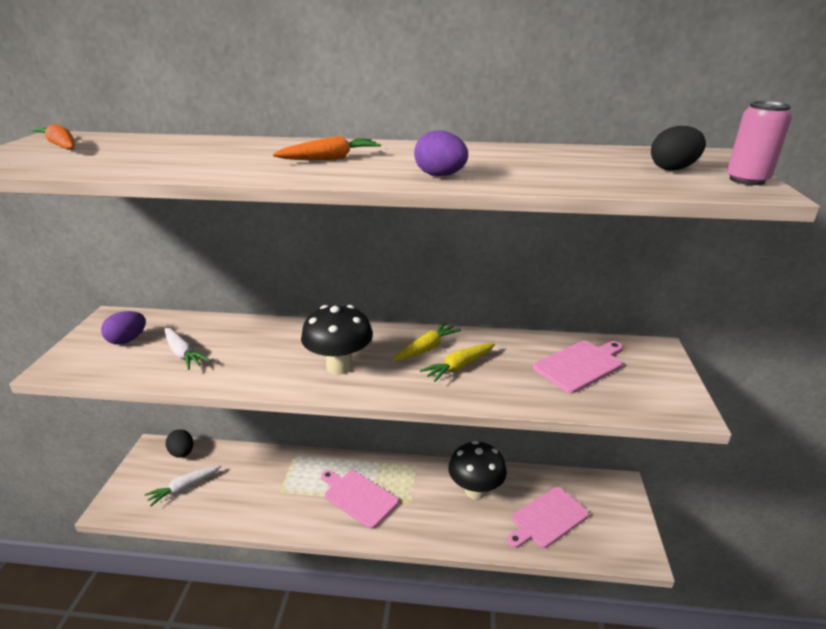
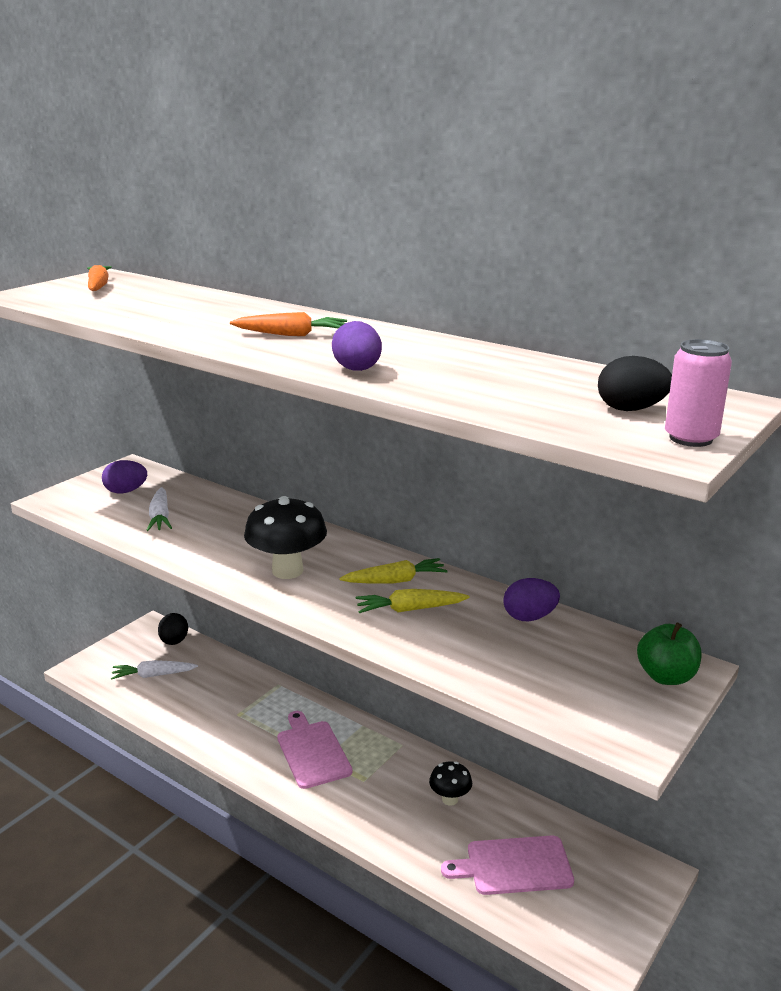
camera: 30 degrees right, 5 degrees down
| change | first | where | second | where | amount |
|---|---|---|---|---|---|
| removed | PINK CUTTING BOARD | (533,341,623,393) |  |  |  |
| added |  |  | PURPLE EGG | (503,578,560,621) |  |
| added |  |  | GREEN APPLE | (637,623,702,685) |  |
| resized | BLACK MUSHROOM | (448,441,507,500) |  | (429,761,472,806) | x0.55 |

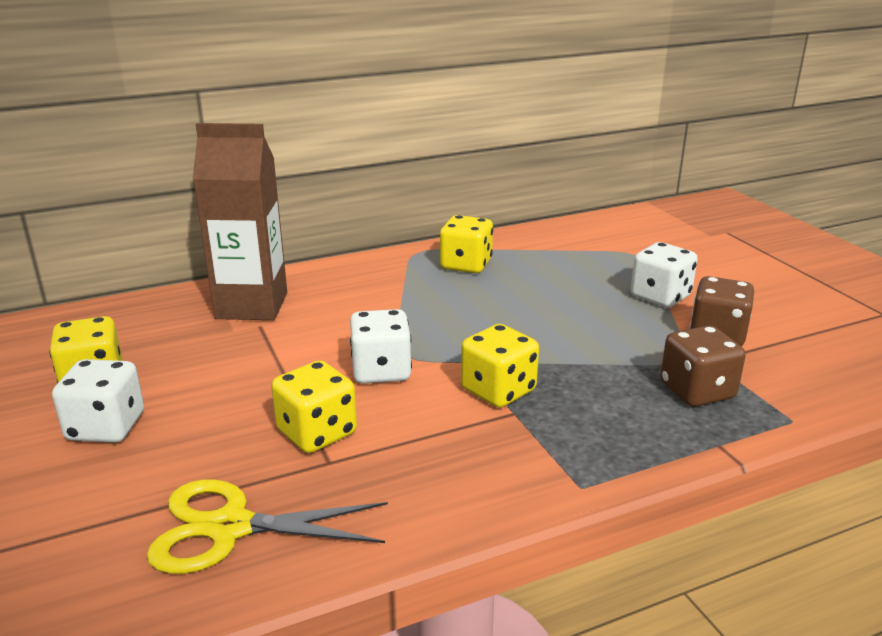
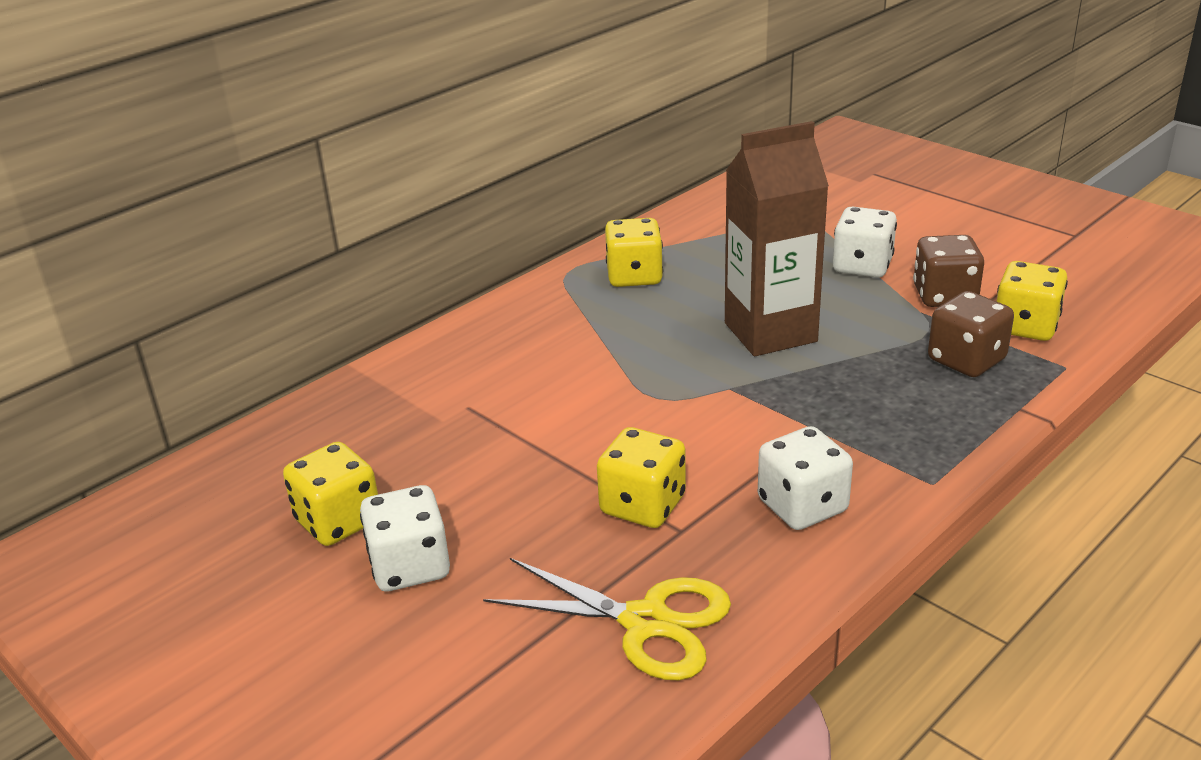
camera: 20 degrees left, 5 degrees up
| change | first | where | second | where | amount |
|---|---|---|---|---|---|
| moved | BROWN CARTON | (193,123,287,320) |  | (725,121,829,356) |  |
| moved | WHITE DICE | (350,309,412,384) |  | (758,426,853,530) |  |
| moved | YELLOW DICE | (461,324,539,408) |  | (996,261,1068,341) |  |
| turned | YELLOW SCISSORS | (147,480,388,574) |  | (483,558,731,680) | 135 degrees counterclockwise |

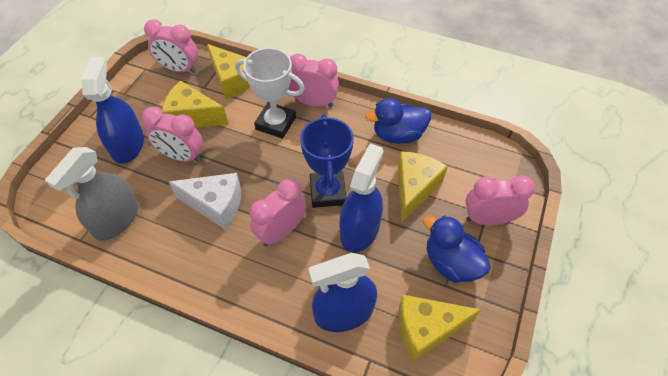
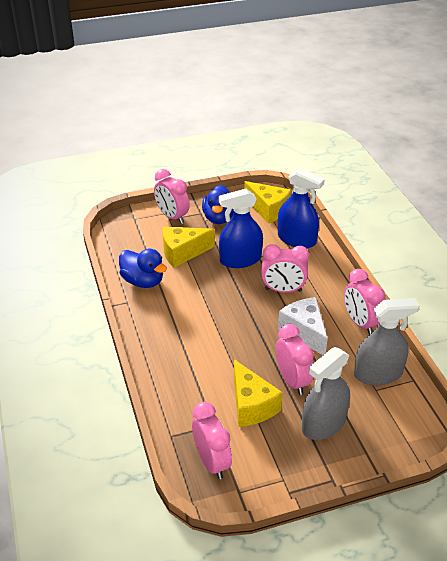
camera: 130 degrees left, 15 degrees down
| change | first | where | second | where | amount |
|---|---|---|---|---|---|
| removed | YELLOW CHEESE | (207,44,250,99) |  |  |  |
| removed | WHITE TROPHY | (235,48,305,139) |  |  |  |
| removed | BLUE TROPHY | (300,114,354,208) |  |  |  |
| moved | PINK CLOCK | (289,54,339,107) |  | (344,269,385,335) |  |
| recoloured | BLUE SPRAY BOTTLE | (81,57,144,164) | GREY SPRAY BOTTLE | (302,347,350,440) |  |

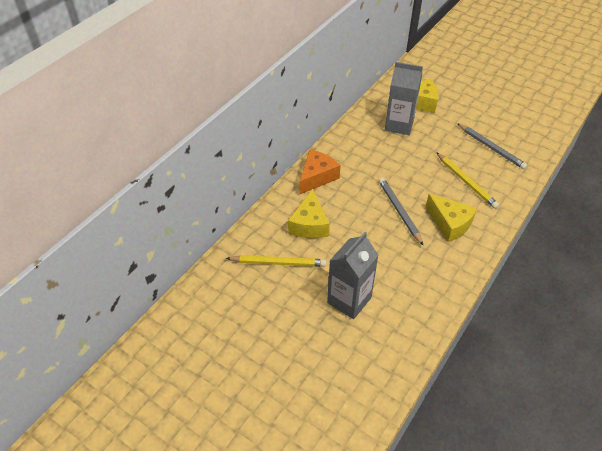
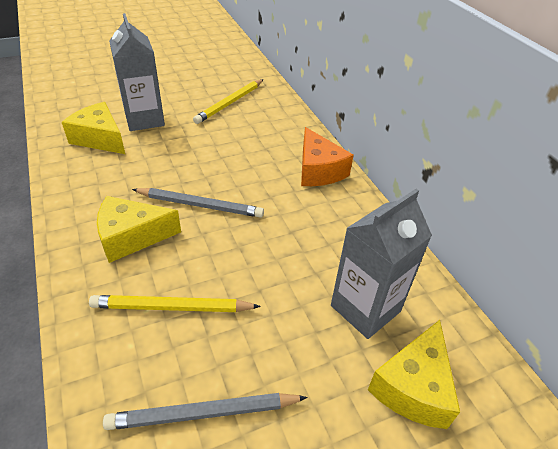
camera: 120 degrees right, 5 degrees down
| change | first | where | second | where | amount |
|---|---|---|---|---|---|
| moved | YELLOW CHEESE | (288,189,330,238) |  | (62,102,125,154) |  |

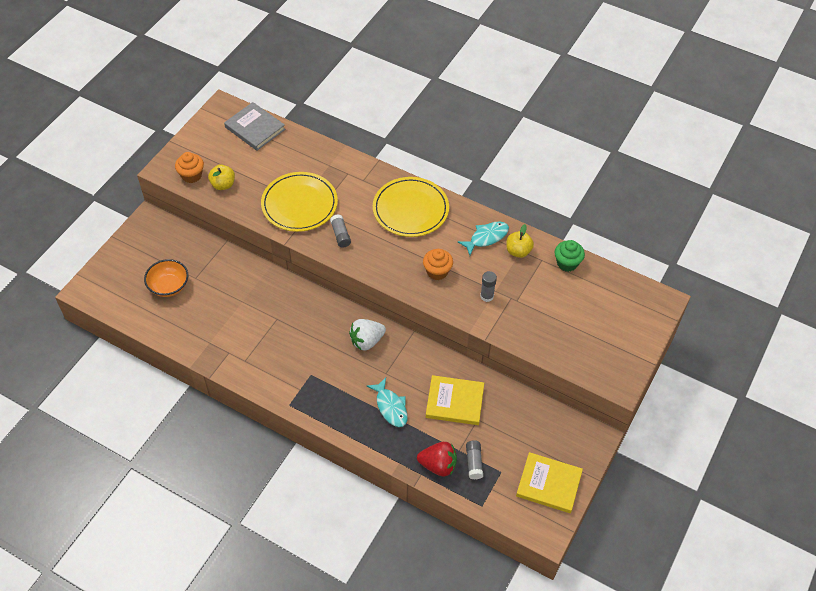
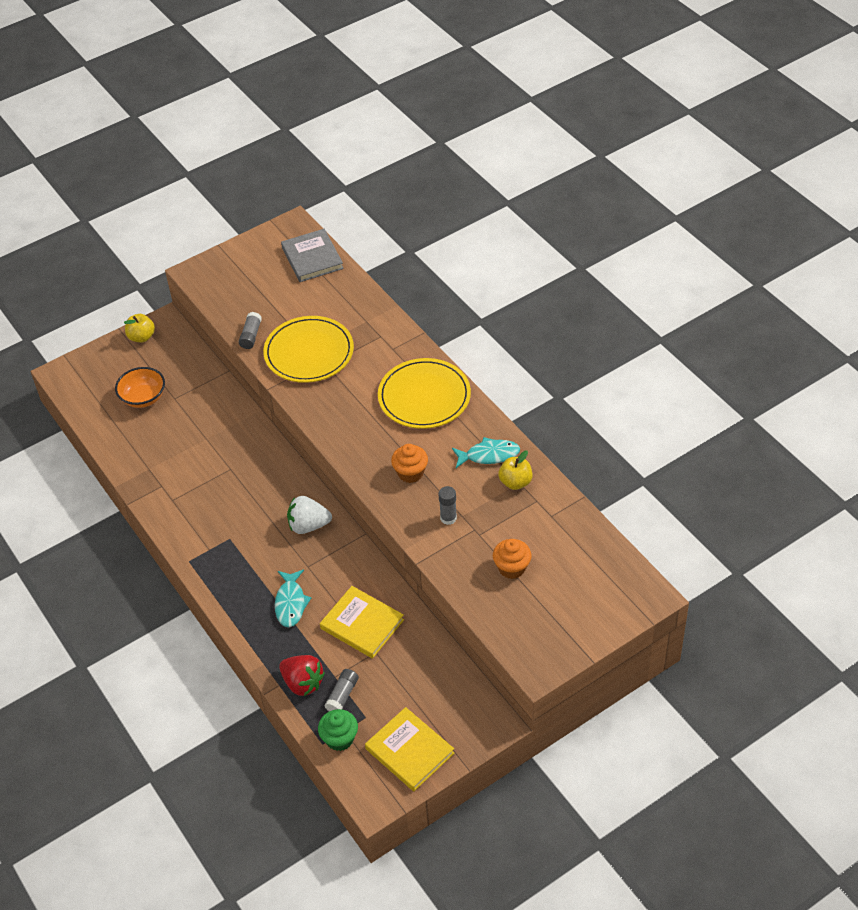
camera: 30 degrees right, 5 degrees down
| change | first | where | second | where | amount |
|---|---|---|---|---|---|
| moved | ORANGE CUPCAKE | (175,152,204,183) |  | (493,539,532,579) |  |
| moved | YELLOW APPLE | (208,165,235,190) |  | (124,314,155,343) |  |
| moved | GREY GLUE STICK | (330,214,351,248) |  | (239,312,262,349) |  |
| moved | GREEN CUPCAKE | (555,240,585,272) |  | (318,709,358,751) |  |

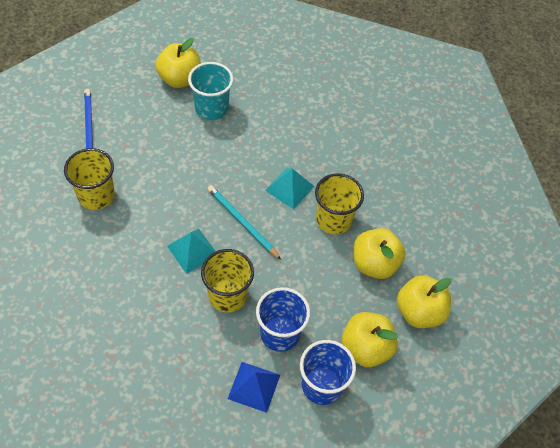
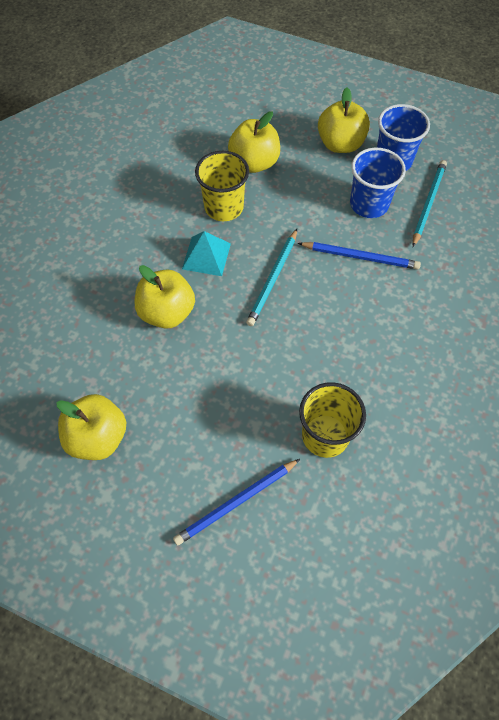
camera: 110 degrees left, 5 degrees up
| change | first | where | second | where | amount |
|---|---|---|---|---|---|
| removed | TURQUOISE PYRAMID | (167,229,216,274) |  |  |  |
| removed | TURQUOISE CUP | (188,62,233,120) |  |  |  |
| moved | YELLOW APPLE | (397,275,451,328) |  | (135,265,195,329) |  |
| replaced | YELLOW CUP | (201,249,254,312) | BLUE PENCIL | (298,242,421,270) |  |
| replaced | BLUE PYRAMID | (228,362,280,413) | TURQUOISE PENCIL | (413,160,447,247) |  |

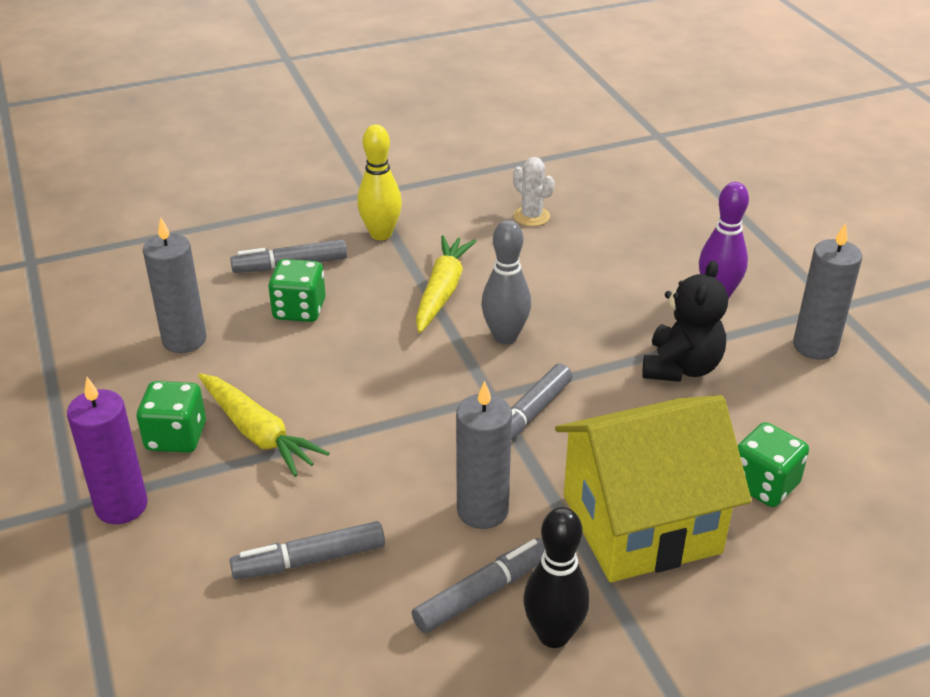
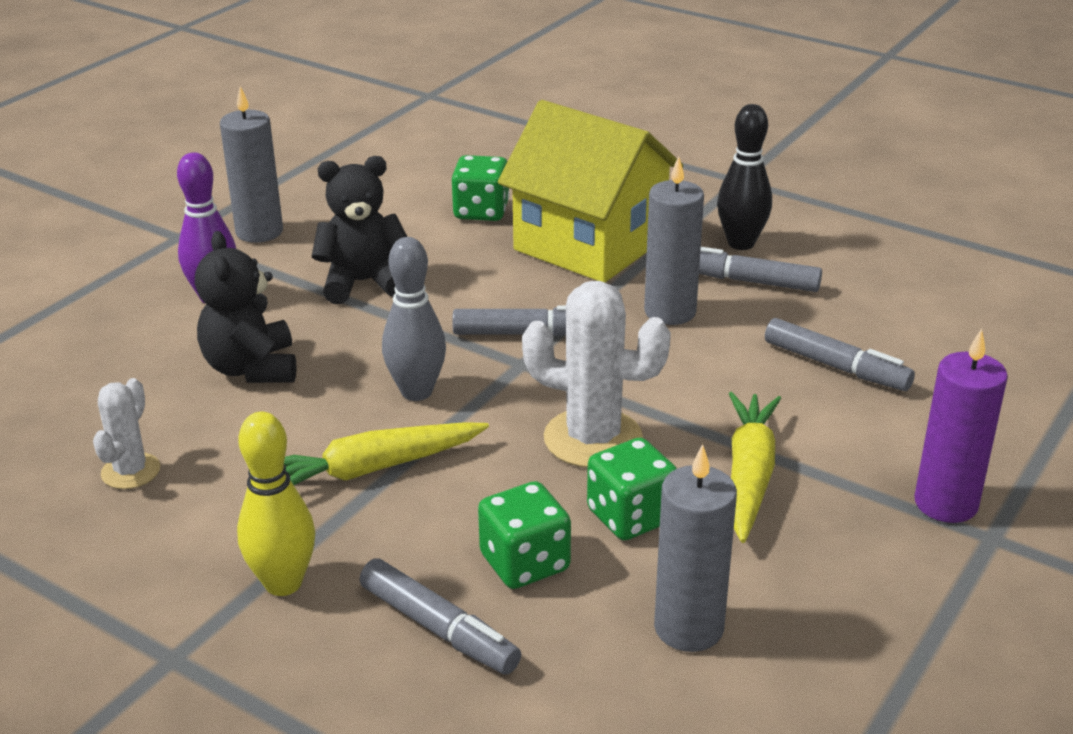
camera: 125 degrees left, 5 degrees down
| change | first | where | second | where | amount |
|---|---|---|---|---|---|
| added |  |  | BLACK TEDDY BEAR | (195,231,297,383) |  |
| added |  |  | WHITE CACTUS | (522,281,671,468) |  |
| moved | GREEN DICE | (137,381,206,453) |  | (587,438,677,540) |  |

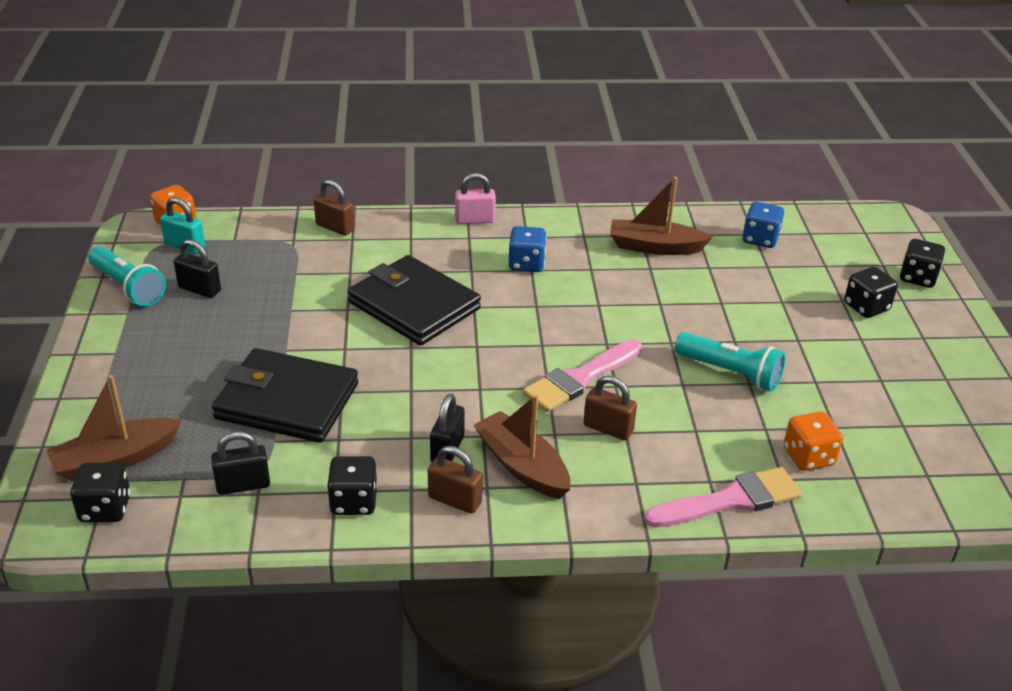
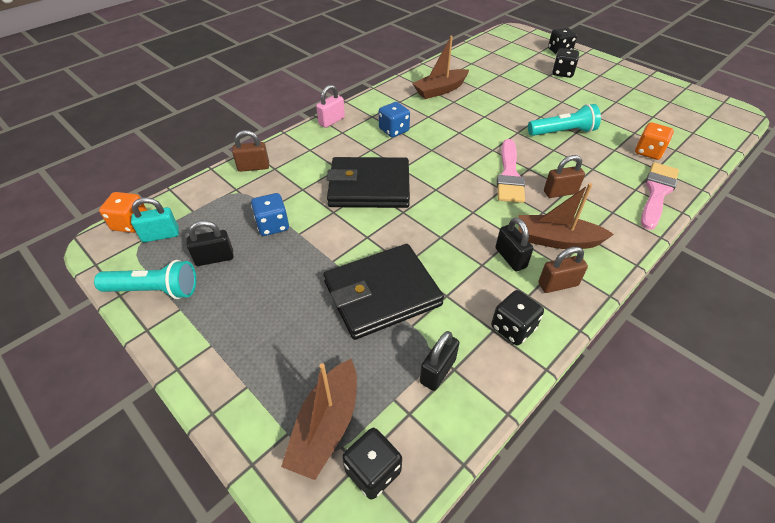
camera: 40 degrees left, 10 degrees up
| change | first | where | second | where | amount |
|---|---|---|---|---|---|
| moved | BLUE DICE | (742,202,784,248) |  | (251,193,289,236) |  |

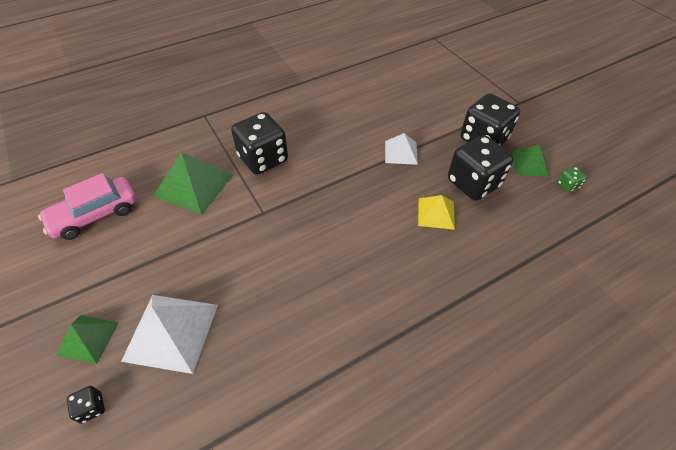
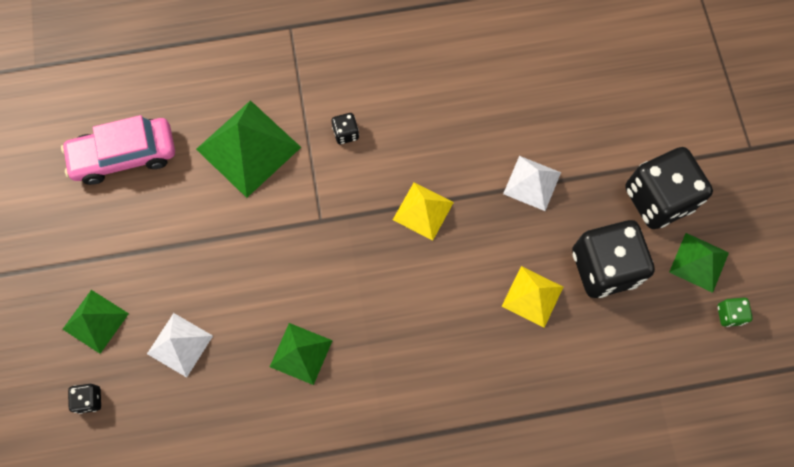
camera: 20 degrees right, 20 degrees up
| change | first | where | second | where | amount |
|---|---|---|---|---|---|
| added |  |  | GREEN PYRAMID | (270,323,333,385) |  |
| added |  |  | YELLOW PYRAMID | (393,183,454,240) |  |
| resized | WHITE PYRAMID | (121,295,218,374) |  | (147,313,213,377) | x0.60 |
| resized | BLACK DICE | (231,112,288,174) |  | (332,113,359,144) | x0.41 |

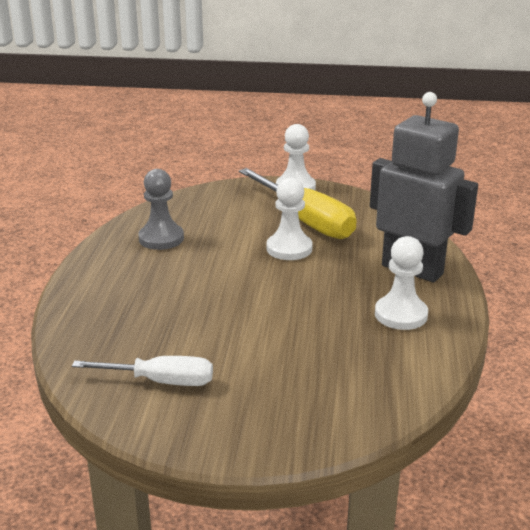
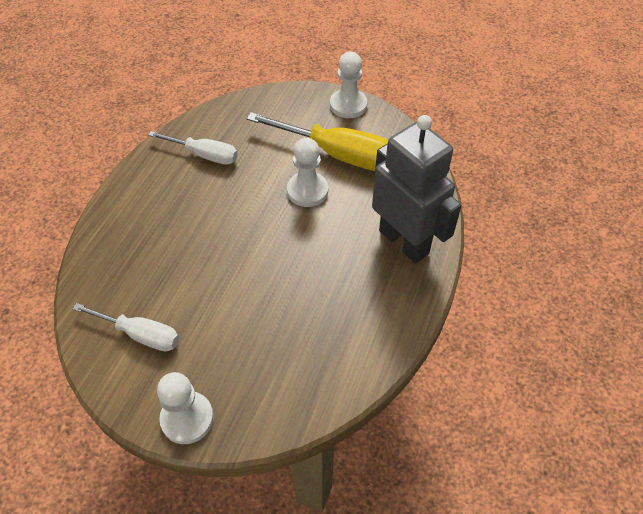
camera: 15 degrees right, 25 degrees up
| change | first | where | second | where | amount |
|---|---|---|---|---|---|
| moved | WHITE PAWN | (375,236,428,330) |  | (157,372,214,444) |  |
| replaced | GREY PAWN | (138,169,184,250) | WHITE SCREWDRIVER | (148,131,238,165) |  |
| turned | YELLOW SCREWDRIVER | (239,168,356,239) |  | (246,112,388,171) | 45 degrees counterclockwise |

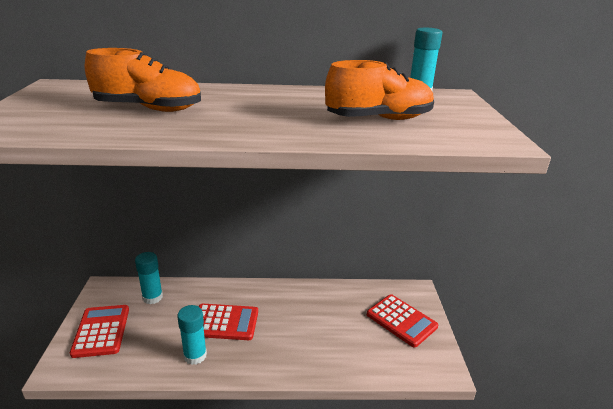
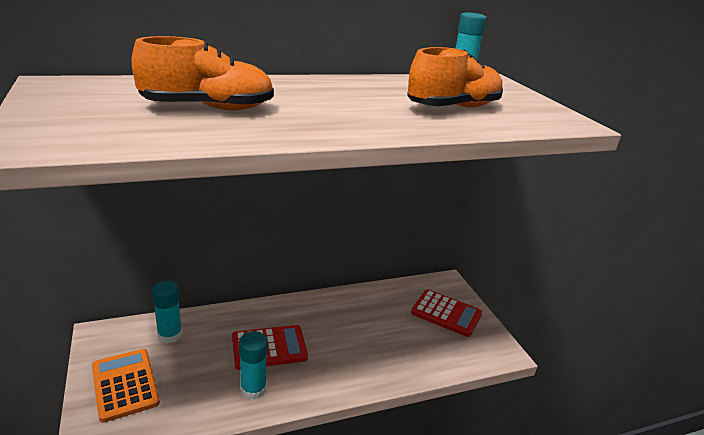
camera: 20 degrees left, 0 degrees up
| change | first | where | second | where | amount |
|---|---|---|---|---|---|
| recoloured | RED CALCULATOR | (70,305,129,358) | ORANGE CALCULATOR | (92,349,160,423) |  |

